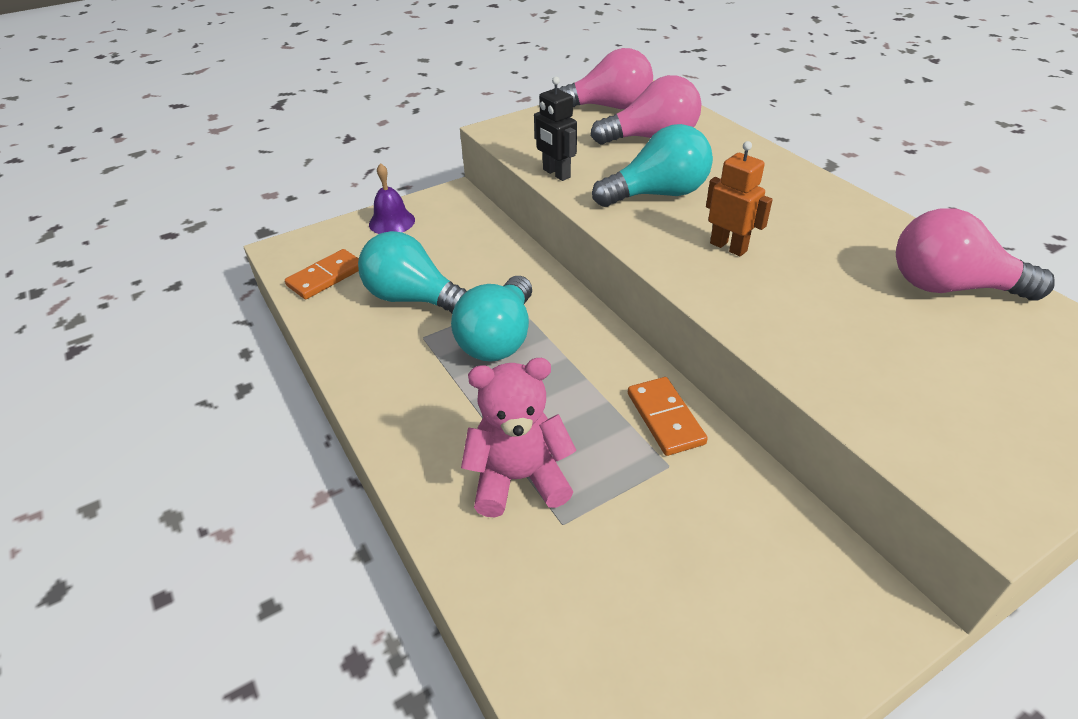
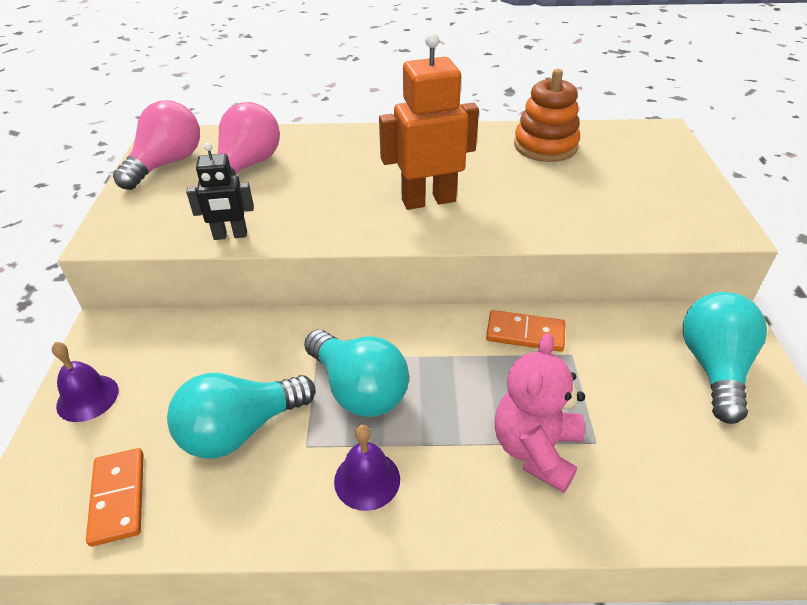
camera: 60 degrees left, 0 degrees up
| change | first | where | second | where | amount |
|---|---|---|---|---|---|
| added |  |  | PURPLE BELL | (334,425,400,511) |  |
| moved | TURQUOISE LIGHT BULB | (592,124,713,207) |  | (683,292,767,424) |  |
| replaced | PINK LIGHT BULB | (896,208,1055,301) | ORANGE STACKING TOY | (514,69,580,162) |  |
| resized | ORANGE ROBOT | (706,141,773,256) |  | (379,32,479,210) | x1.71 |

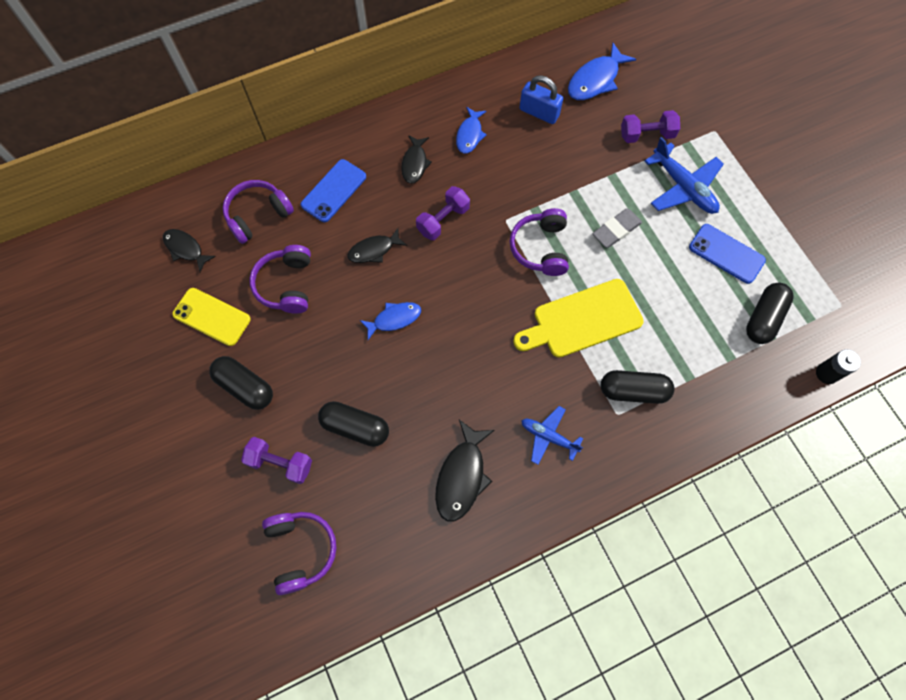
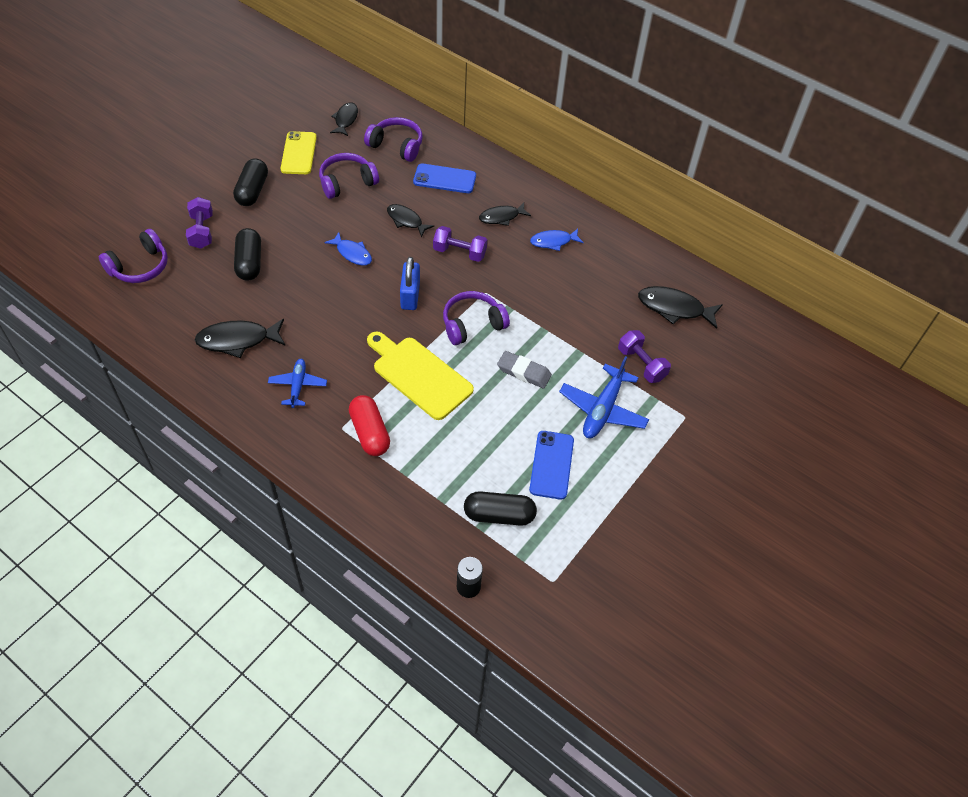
camera: 60 degrees right, 15 degrees down
| change | first | where | second | where | amount |
|---|---|---|---|---|---|
| moved | BLUE PADLOCK | (519,75,563,124) |  | (400,257,420,310) |  |
| recoloured | BLUE FISH | (568,43,636,100) | BLACK FISH | (638,286,723,329) |  |
| recoloured | BLACK CAPSULE | (601,370,675,404) | RED CAPSULE | (349,395,390,456) |  |

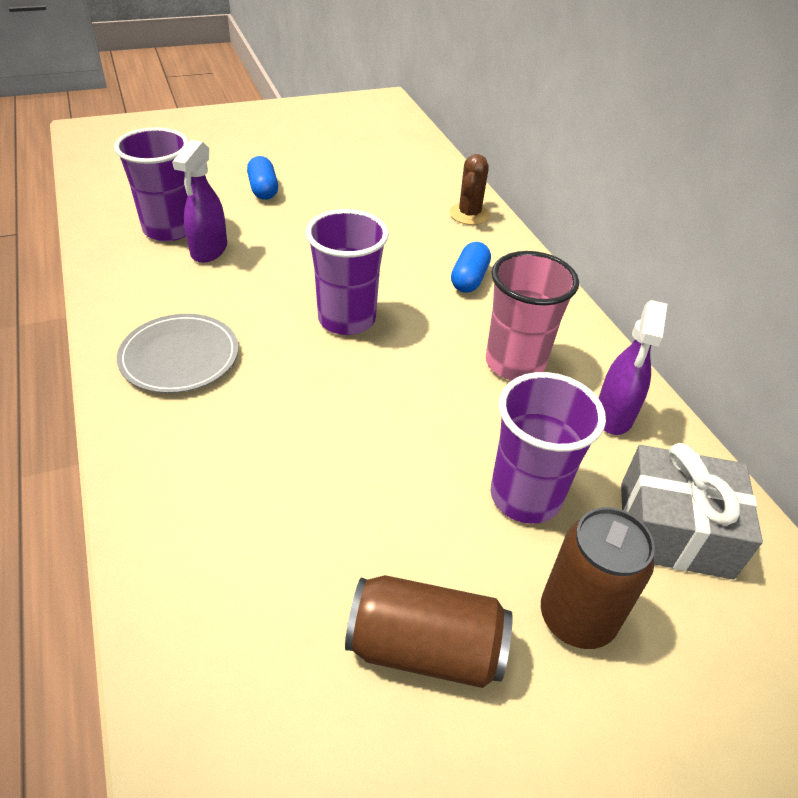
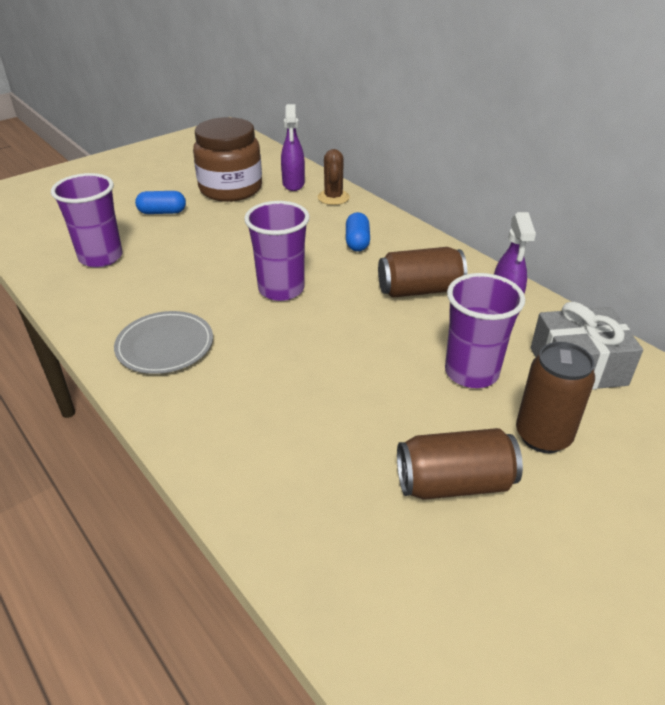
camera: 15 degrees left, 5 degrees down
| change | first | where | second | where | amount |
|---|---|---|---|---|---|
| added |  |  | BROWN JAR | (193,117,262,202) |  |
| moved | PURPLE SPRAY BOTTLE | (172,140,227,263) |  | (281,104,305,191) |  |
| replaced | PINK CUP | (486,251,579,380) | BROWN CAN | (378,247,467,298) |  |
| turned | BLUE CAPSULE | (247,156,278,200) |  | (135,191,186,214) | 60 degrees counterclockwise |

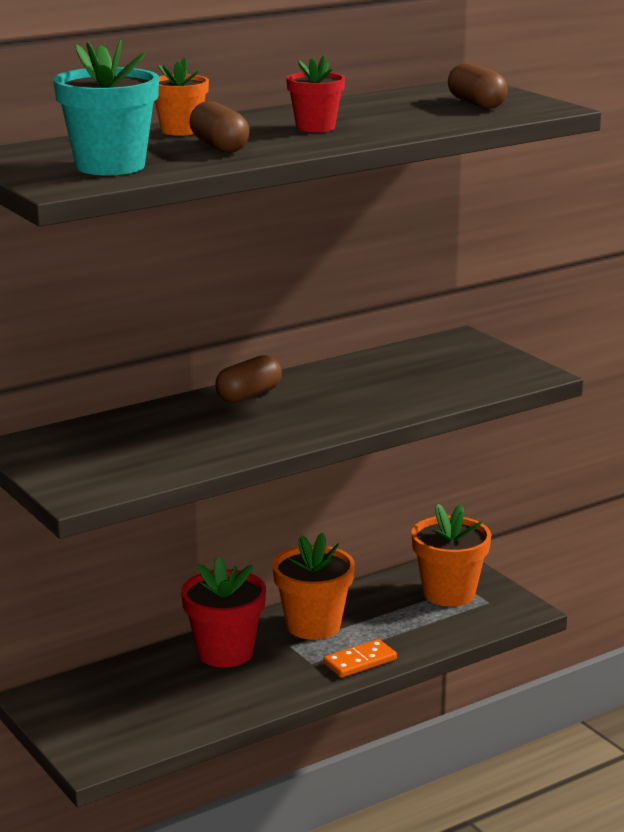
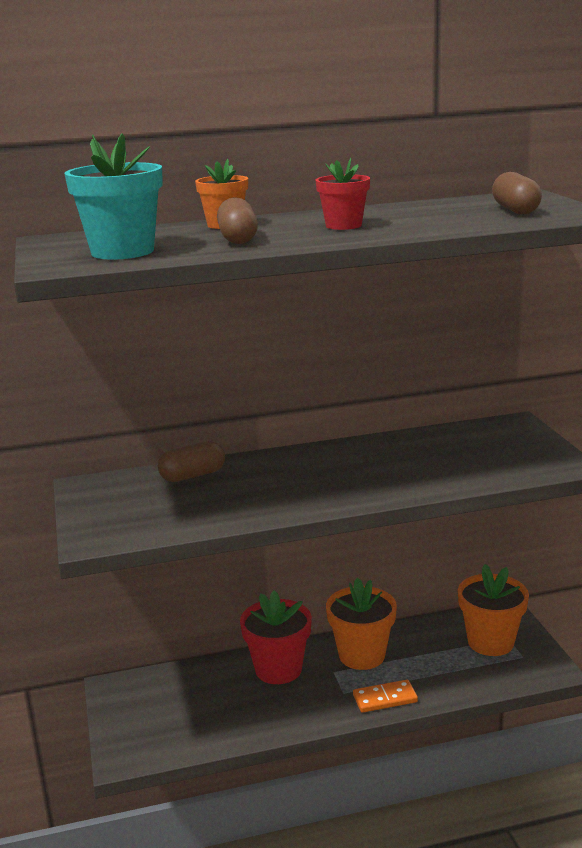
camera: 20 degrees right, 0 degrees up
| change | first | where | second | where | amount |
|---|---|---|---|---|---|
| moved | BROWN CAPSULE | (215,355,282,403) |  | (158,441,225,482) |  |

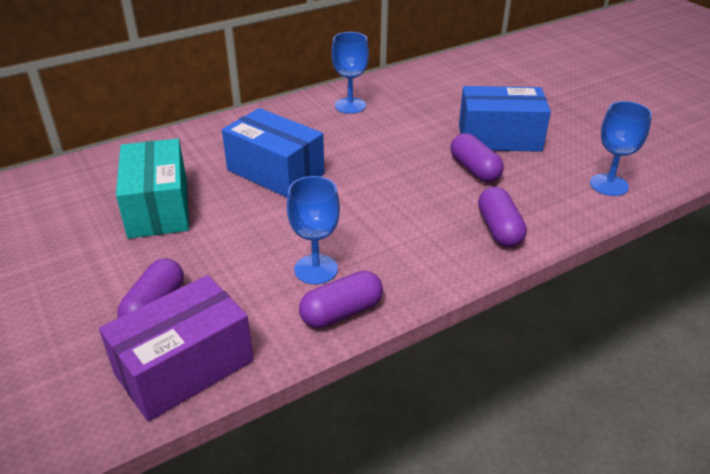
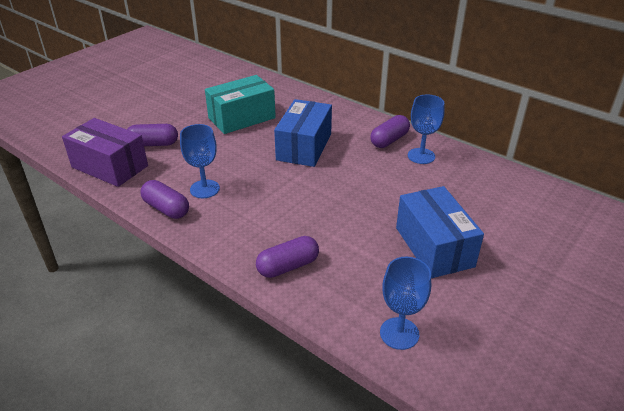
camera: 70 degrees right, 0 degrees up
| change | first | where | second | where | amount |
|---|---|---|---|---|---|
| moved | PURPLE CAPSULE | (450,133,504,182) |  | (370,115,410,148) |  |

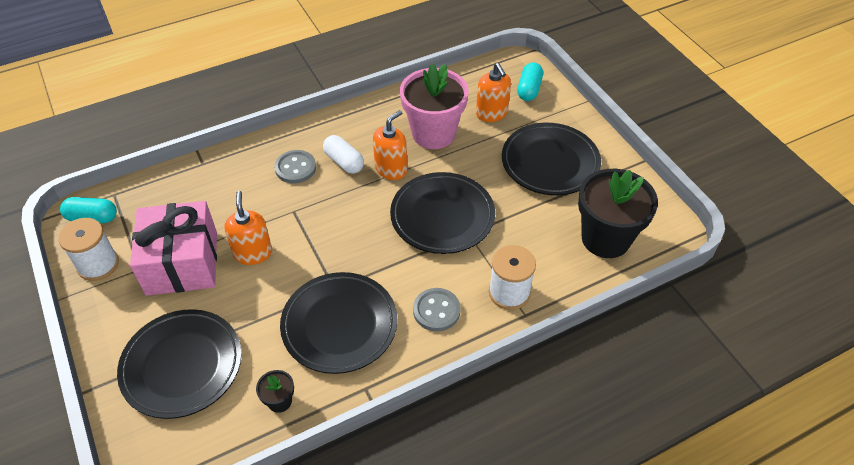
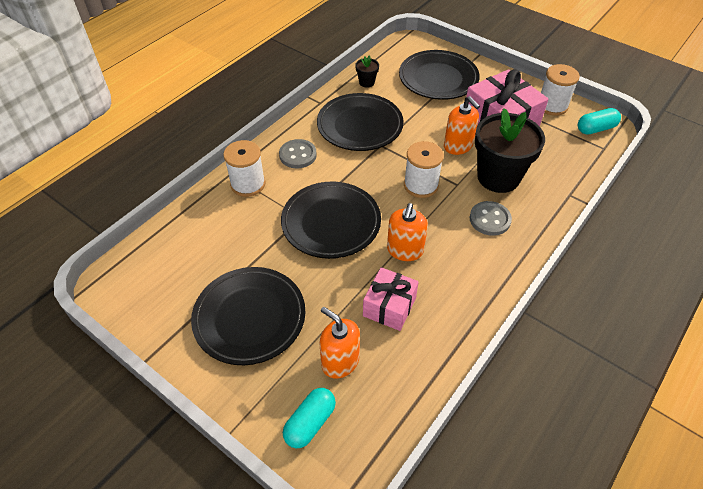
camera: 155 degrees right, 0 degrees up
| change | first | where | second | where | amount |
|---|---|---|---|---|---|
| removed | WHITE CAPSULE | (323,135,364,174) |  |  |  |
| added |  |  | WHITE SPOOL | (404,141,444,198) |  |
| moved | BLACK FLOWER POT | (578,169,658,258) |  | (475,108,545,193) |  |
| replaced | PINK FLOWER POT | (400,63,469,149) | PINK GIFT | (363,267,419,331) |  |
| turned | TURQUOISE CAPSULE | (517,63,543,101) |  | (283,388,336,448) | 45 degrees clockwise |

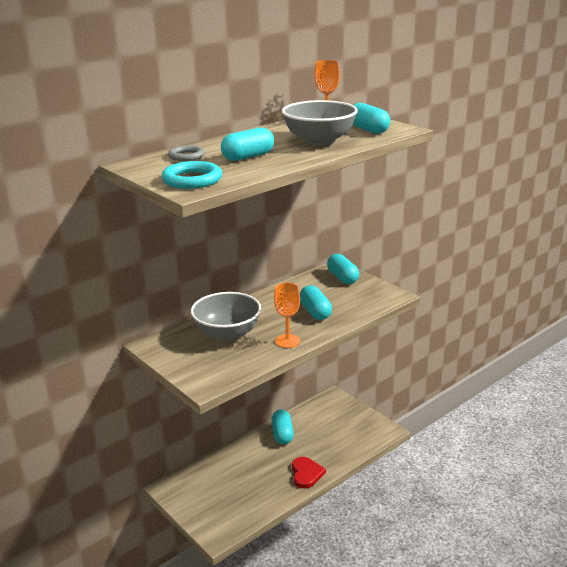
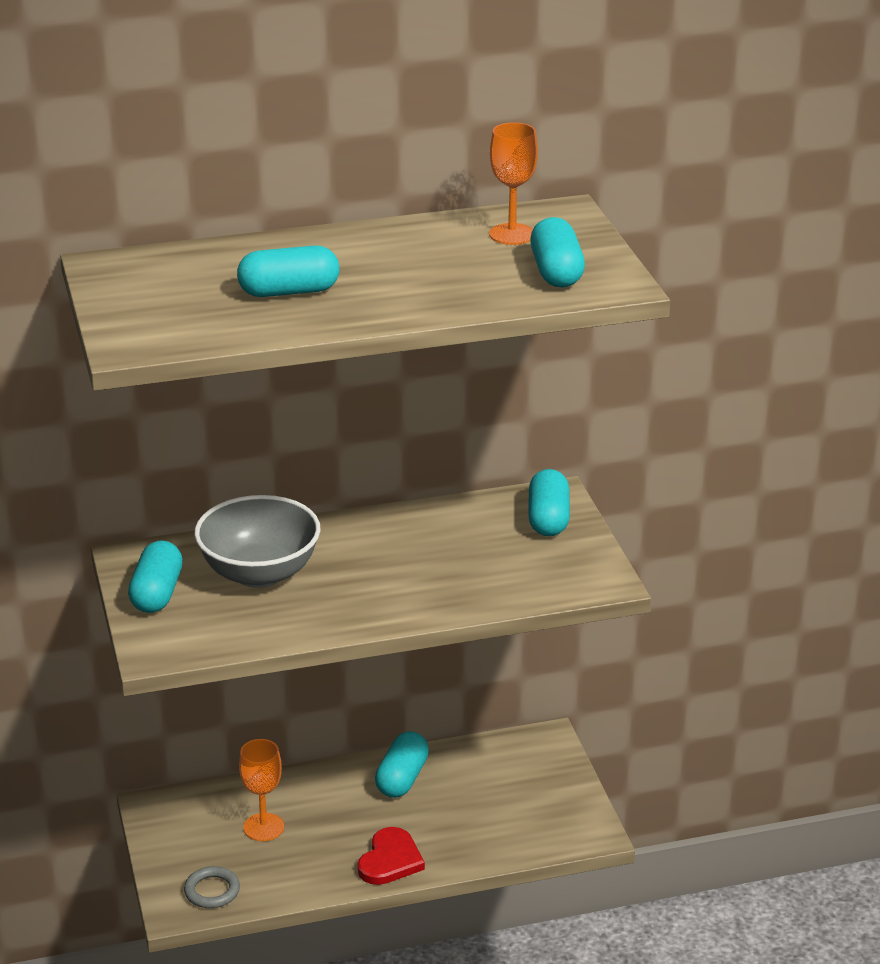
camera: 25 degrees right, 5 degrees up
| change | first | where | second | where | amount |
|---|---|---|---|---|---|
| removed | TURQUOISE RING | (161,161,222,189) |  |  |  |
| removed | GREY BOWL | (282,100,358,146) |  |  |  |
| moved | GREY RING | (168,145,205,161) |  | (184,866,240,908) |  |
| moved | ORANGE GOBLET | (274,282,300,348) |  | (239,739,284,841) |  |
| moved | TURQUOISE CAPSULE | (300,285,332,320) |  | (128,540,183,613) |  |

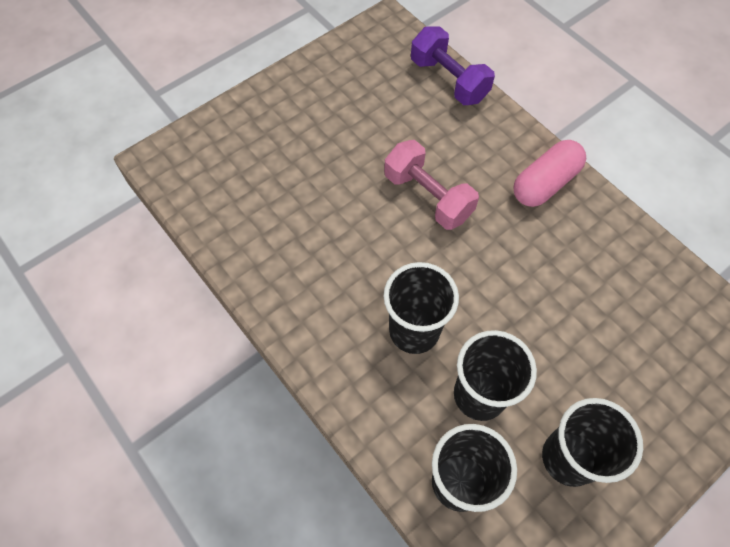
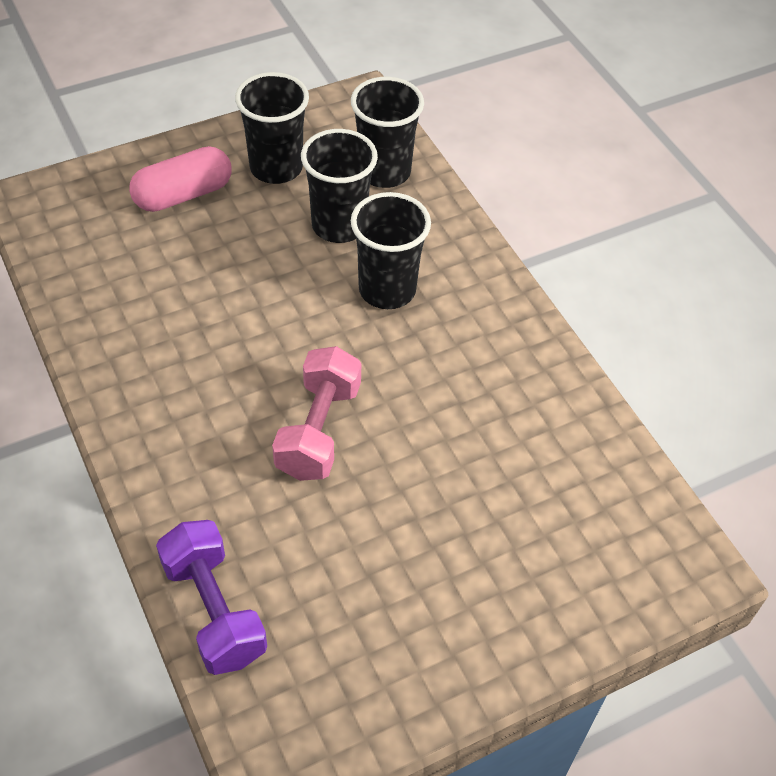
camera: 170 degrees left, 10 degrees down
| change | first | where | second | where | amount |
|---|---|---|---|---|---|
| moved | PINK CAPSULE | (513,140,586,207) |  | (129,146,232,212) |  |
| turned | PINK DUMBBELL | (384,140,479,230) |  | (272,346,361,481) | 45 degrees clockwise |

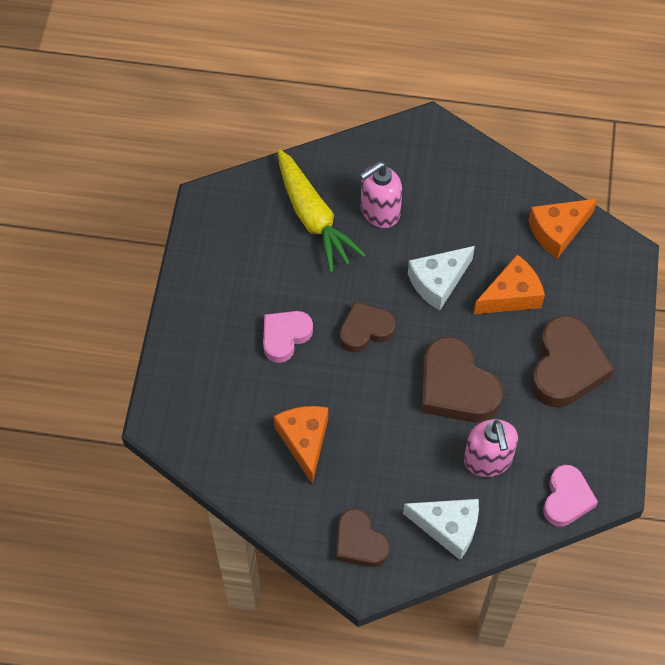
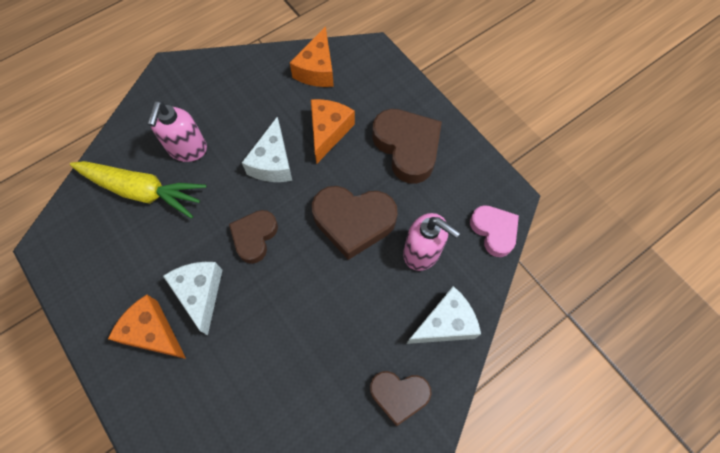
camera: 45 degrees left, 5 degrees up
| change | first | where | second | where | amount |
|---|---|---|---|---|---|
| moved | ORANGE CHEESE | (274,406,328,484) |  | (108,295,186,359) |  |
| replaced | PINK HEART | (263,311,313,363) | WHITE CHEESE | (163,262,222,336) |  |

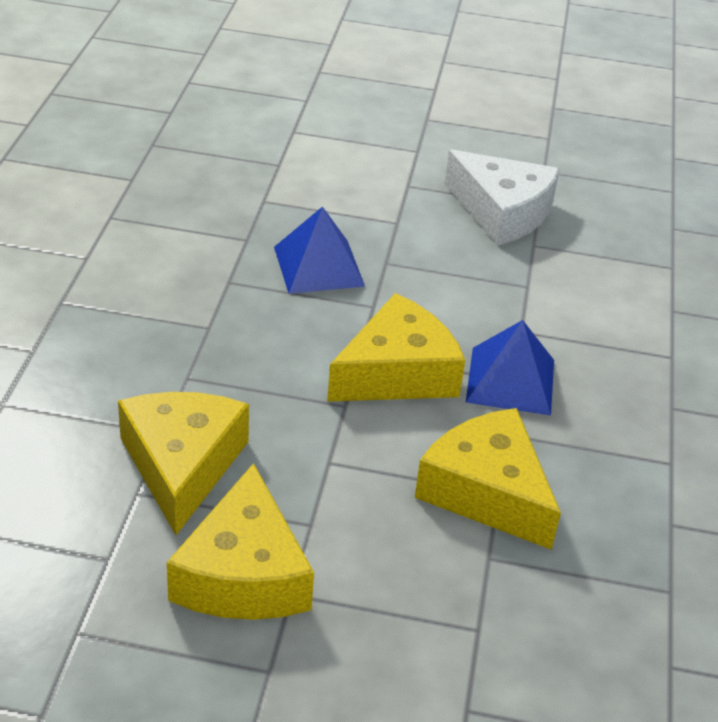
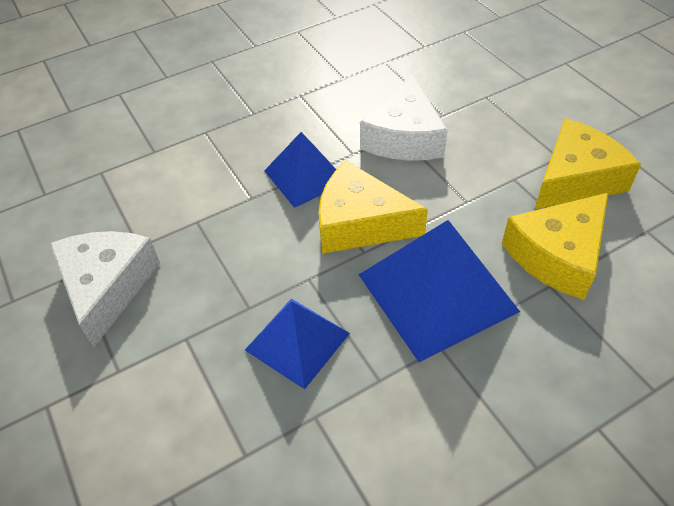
camera: 125 degrees left, 10 degrees up
| change | first | where | second | where | amount |
|---|---|---|---|---|---|
| added |  |  | BLUE PYRAMID | (359,220,520,362) |  |
| recoloured | YELLOW CHEESE | (415,408,561,550) | WHITE CHEESE | (360,74,448,161) |  |

